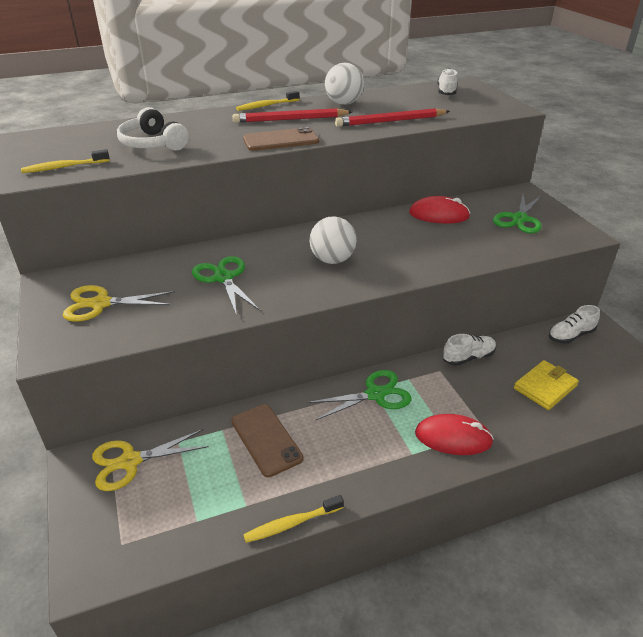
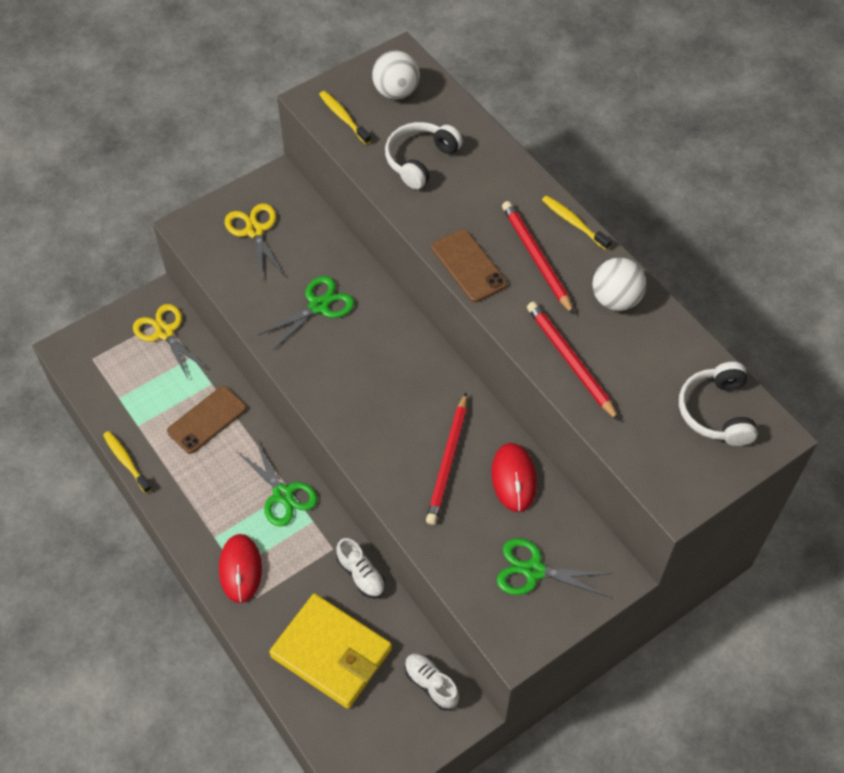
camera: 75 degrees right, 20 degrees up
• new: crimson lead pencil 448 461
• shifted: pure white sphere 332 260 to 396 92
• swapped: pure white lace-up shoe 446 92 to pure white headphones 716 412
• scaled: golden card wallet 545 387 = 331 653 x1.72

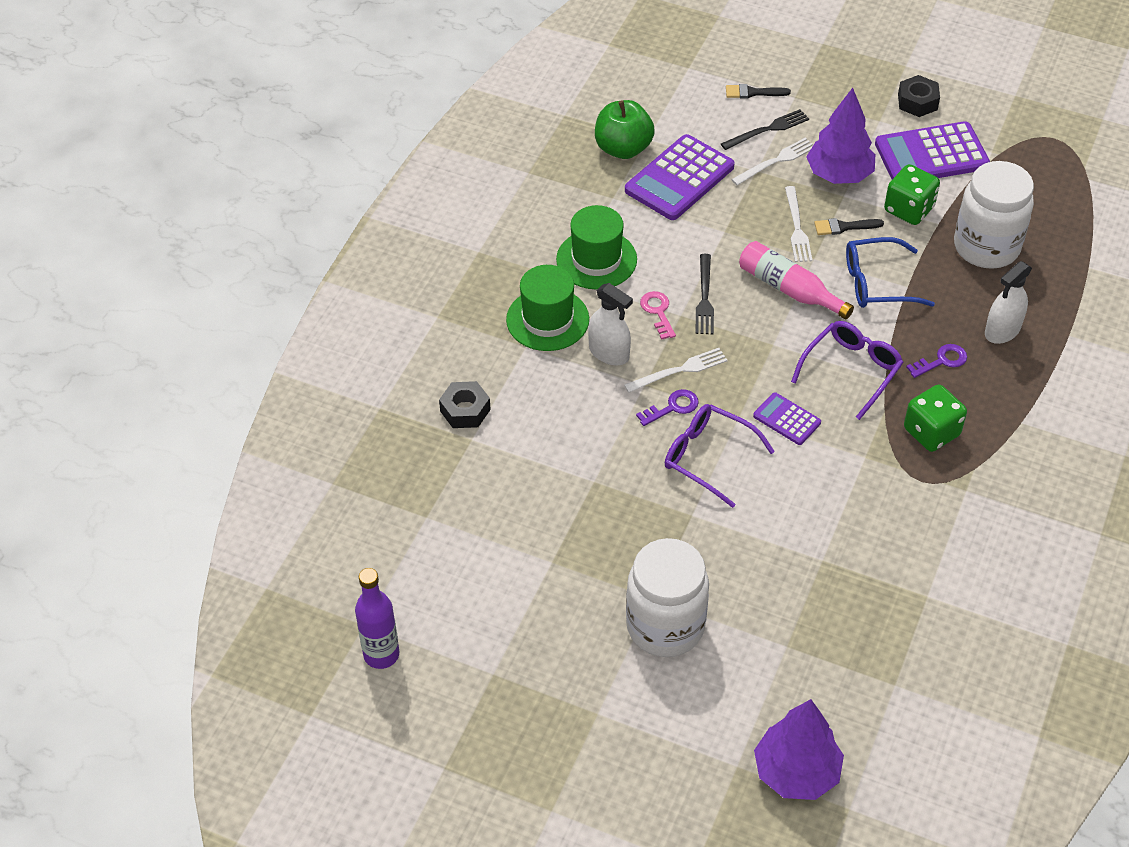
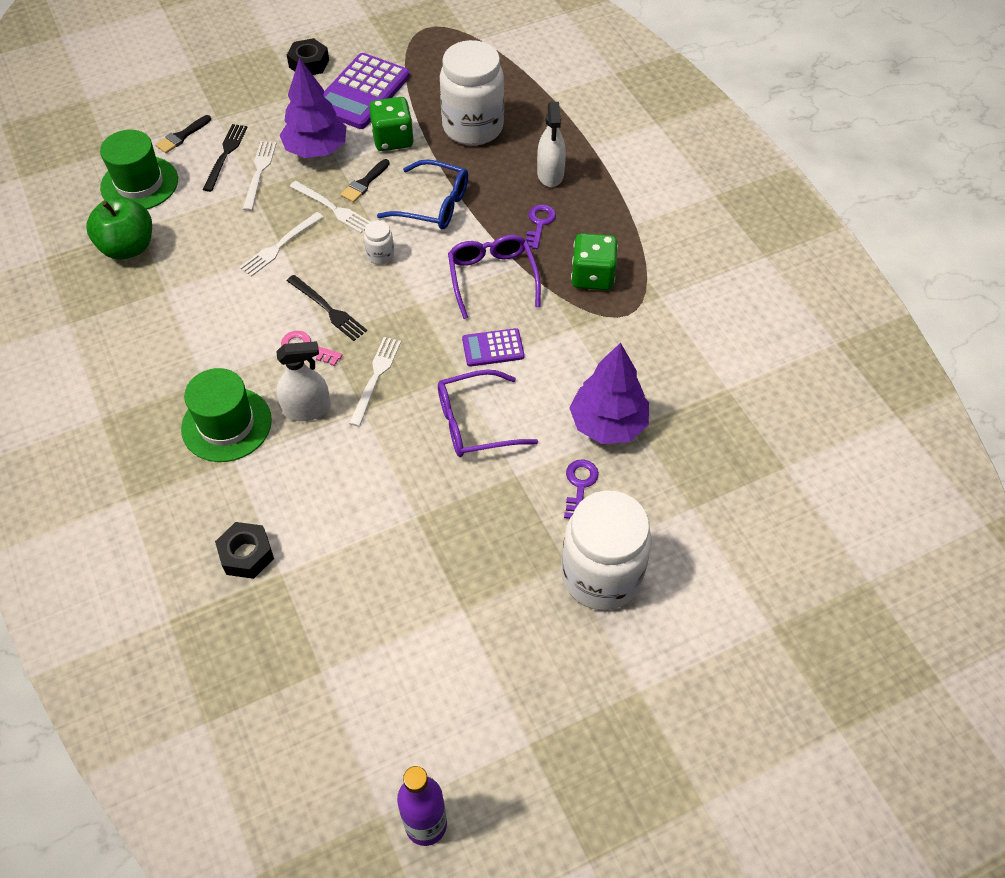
camera: 50 degrees left, 5 degrees up
• gone: royal purple calculator 679 179
• new: pure white dinner fork 280 245
• shifted: green hat 596 259 to 139 184
• shifted: royal purple door key 672 407 to 579 485
• shifted: royal purple tree 796 772 to 608 424
• swapped: pink bottle 789 289 to pure white jam jar 380 255
• rotated: royal blue eyeglasses 877 283 = 434 205 105 degrees counterclockwise

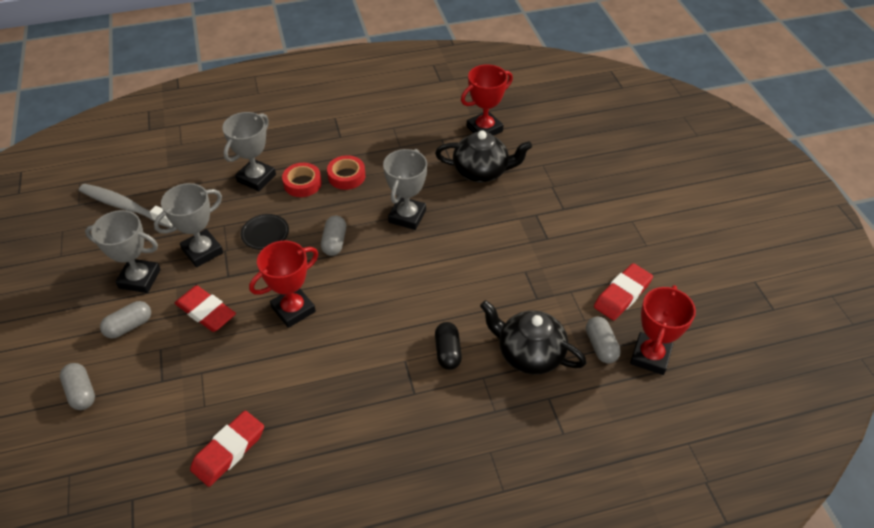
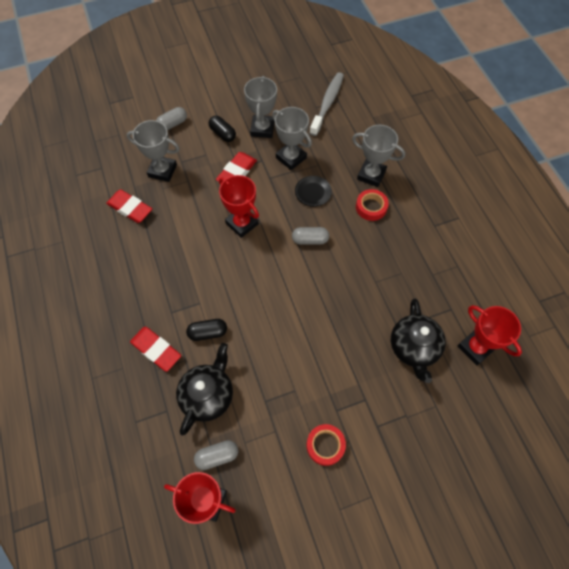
camera: 85 degrees right, 15 degrees up
• shifted: crimson tape 346 176 to 325 445
• shifted: grey prize cup 407 216 to 162 171
• shifted: crimson pencil eraser 622 295 to 156 350
• repainted: grey capsule 129 326 to ebony capsule 223 134

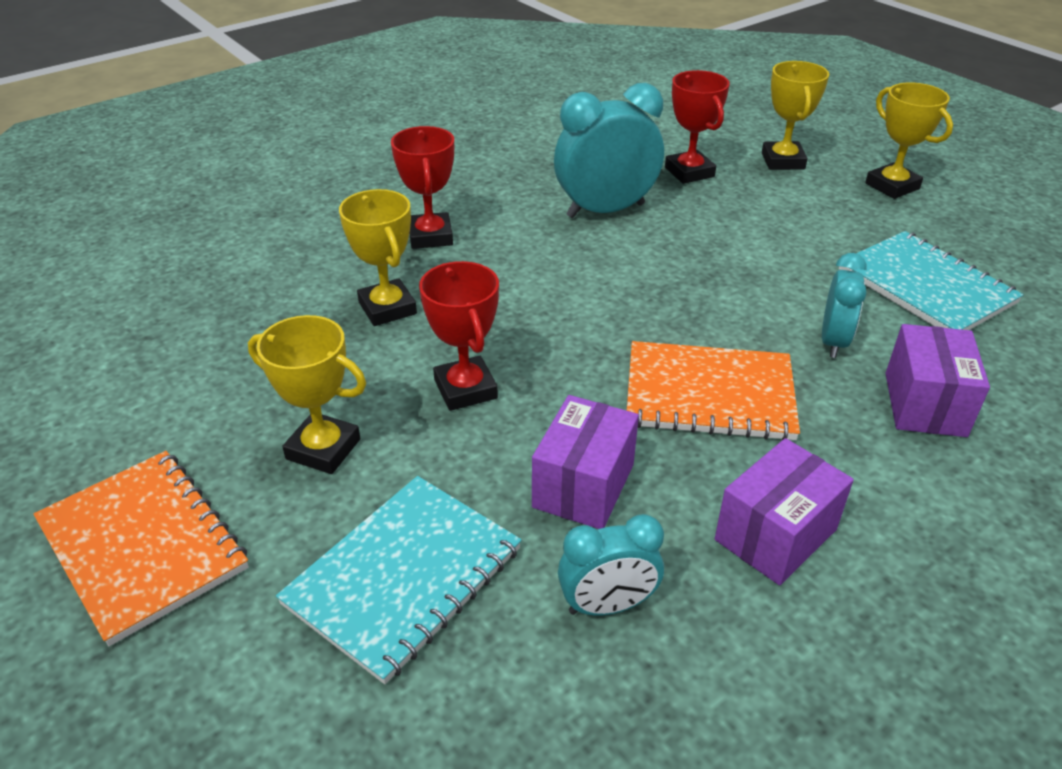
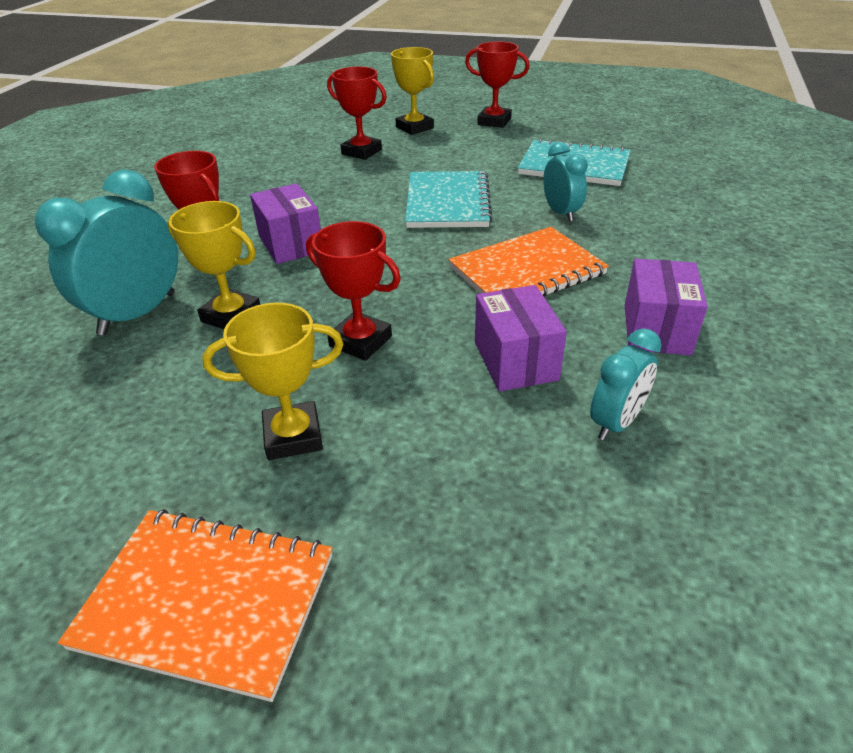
camera: 35 degrees left, 0 degrees up
• shifted: turquoise notebook 403 576 to 447 202
• shifted: turquoise bedside clock 605 210 to 138 314
• shifted: royal purple box 925 404 to 291 244
• repainted: golden prize cup 892 186 to crimson prize cup 494 121

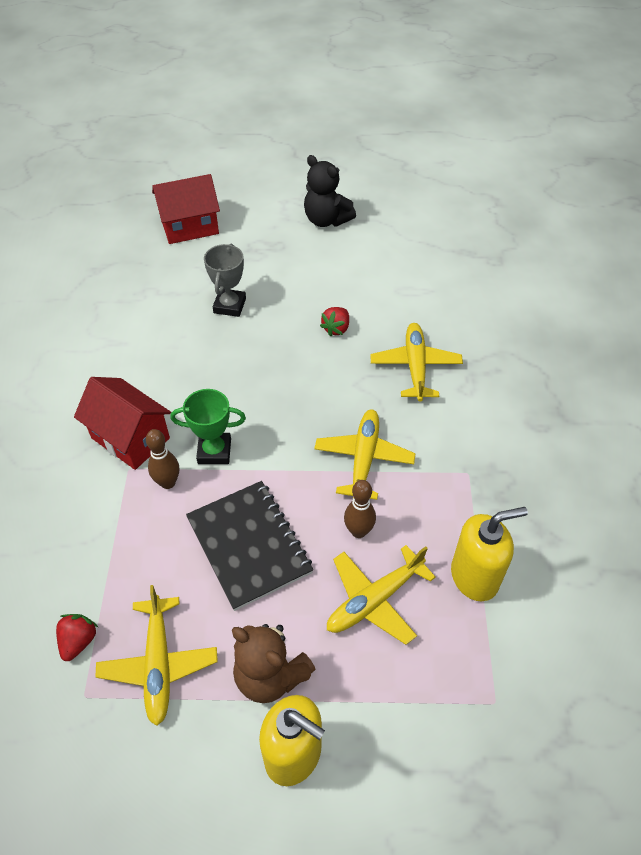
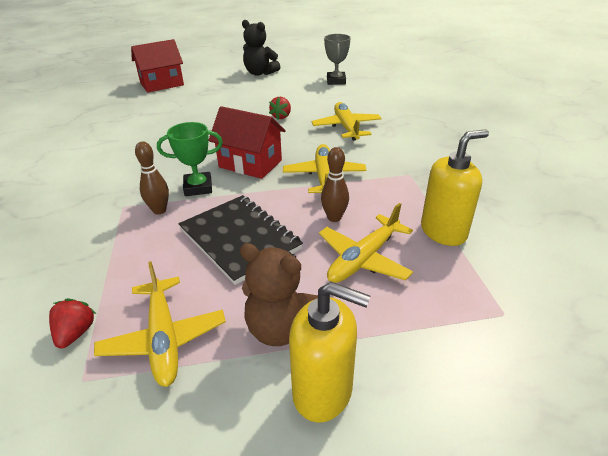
camera: 10 degrees left, 15 degrees down
• shifted: crimson cottage 130 438 to 250 164
• shifted: grey prize cup 229 305 to 336 81

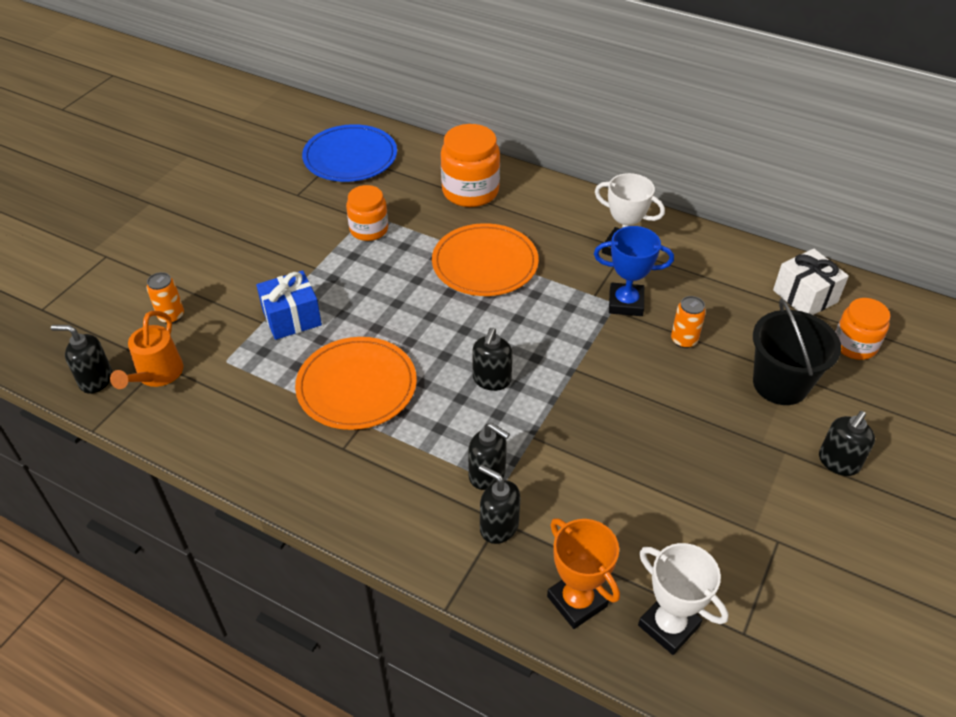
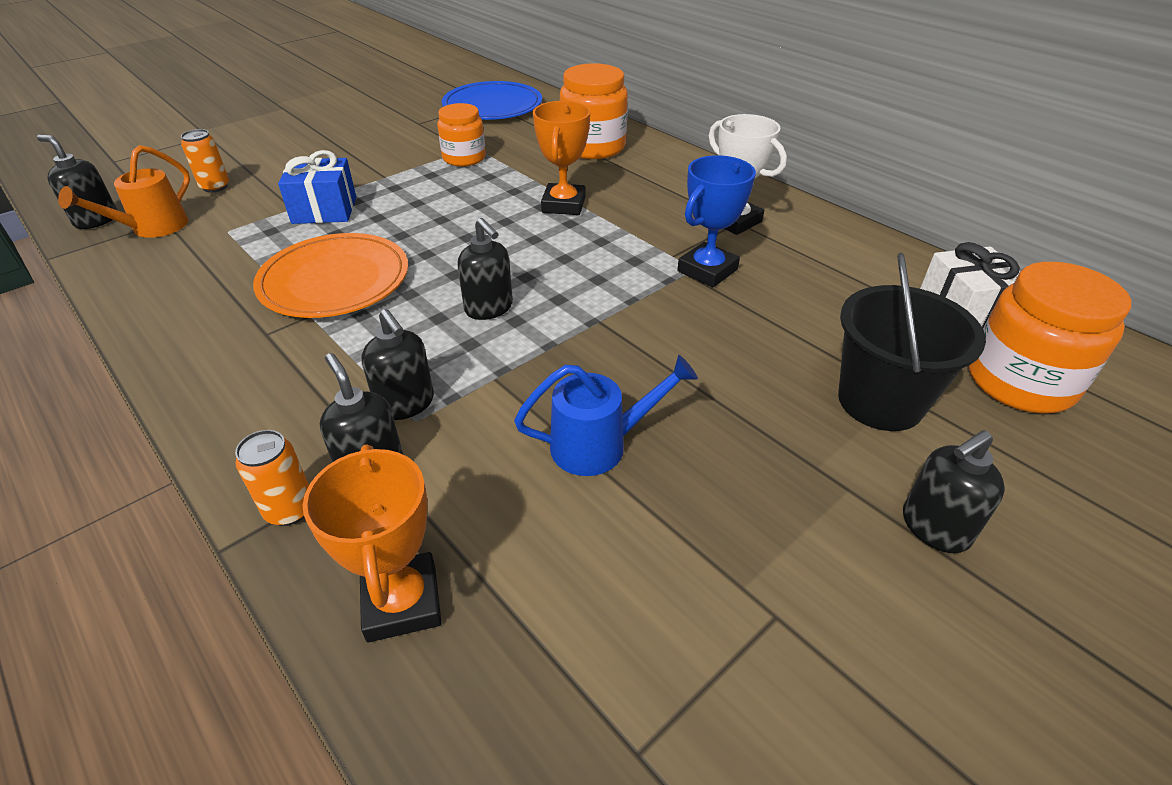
camera: 20 degrees right, 5 degrees down
• gone: pure white prize cup 668 626
• new: royal blue watering pot 600 445
• shifted: bright orange can 684 340 to 290 509
• swapped: bright orange dinner plate 485 263 to bright orange prize cup 564 205
• rotated: ebony soap dispenser 491 380 = 489 308 75 degrees counterclockwise
• rotated: royal blue prize cup 625 303 = 707 270 75 degrees counterclockwise
• scaled: bright orange jam jar 854 345 = 1020 381 x1.53

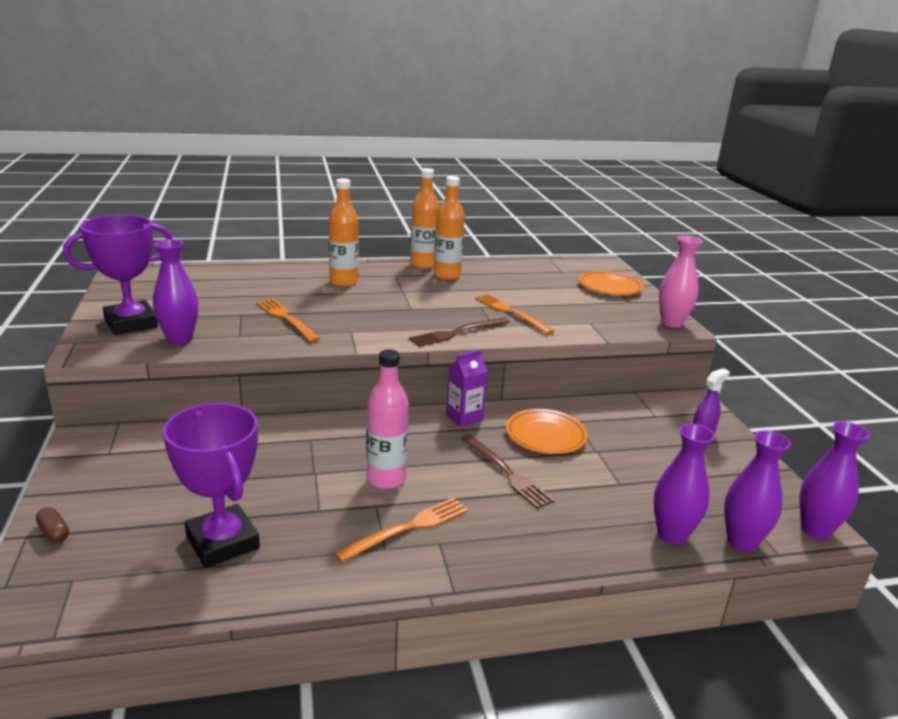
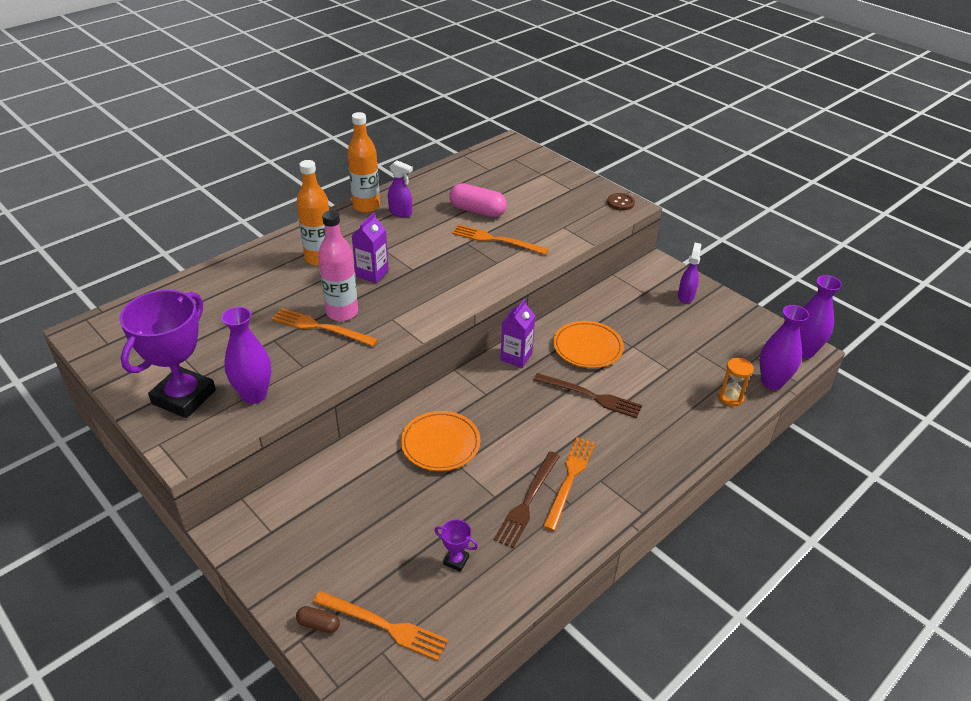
camera: 30 degrees left, 15 degrees up
• new: bright orange dinner fork 384 625
• new: royal purple carton 372 273
• new: pink capsule 477 211
• shifted: pink bottle 386 479 to 342 312
• shifted: russet dinner fork 457 332 to 528 501
• shifted: bright orange dinner plate 610 287 to 440 444
• swapped: bright orange bottle 447 275 to royal purple sprayer 400 213
• swapped: royal purple flower vase 672 535 to bright orange sandglass 731 397
• swapped: pink flower vase 672 323 to russet button 620 203
• scaled: royal purple prize cup 223 542 = 456 560 x0.41

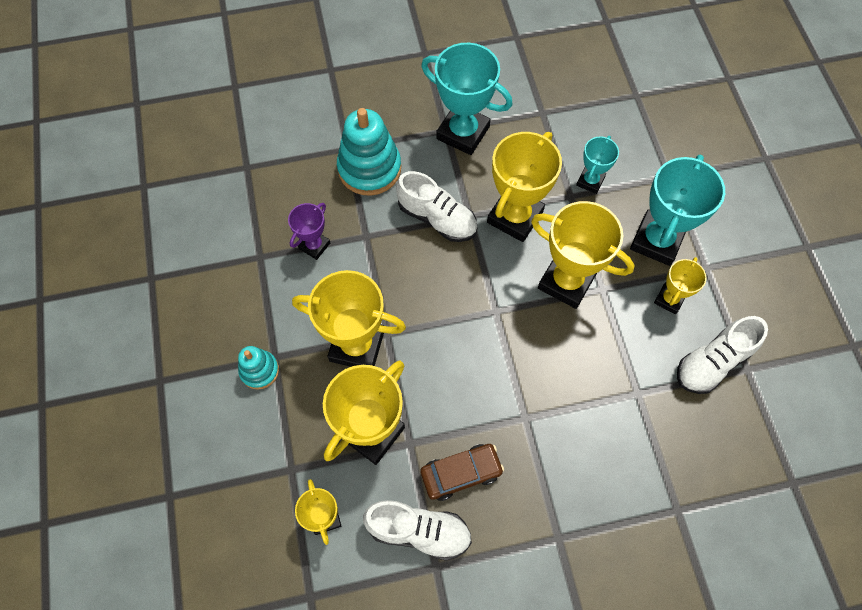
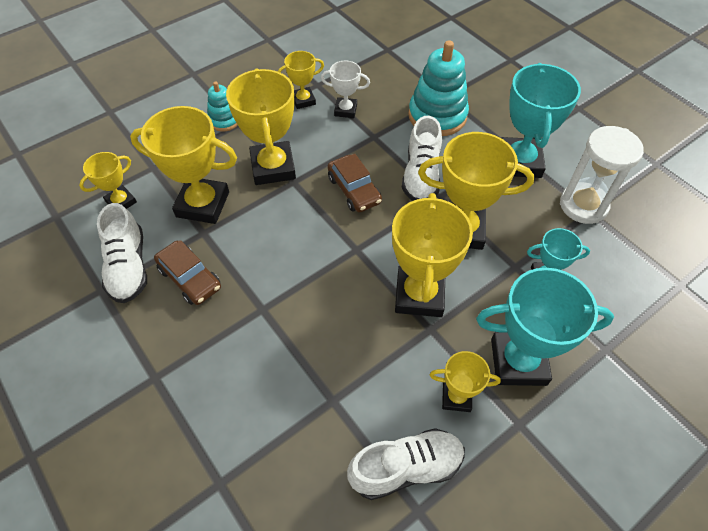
camera: 65 degrees right, 10 degrees down
• new: golden prize cup 303 100
• new: russet toy car 354 190
• new: pure white sandglass 583 205
• repainted: royal purple prize cup 314 246 to pure white prize cup 345 110
• rotated: pure white lace-up shoe 712 362 = 406 468 135 degrees clockwise

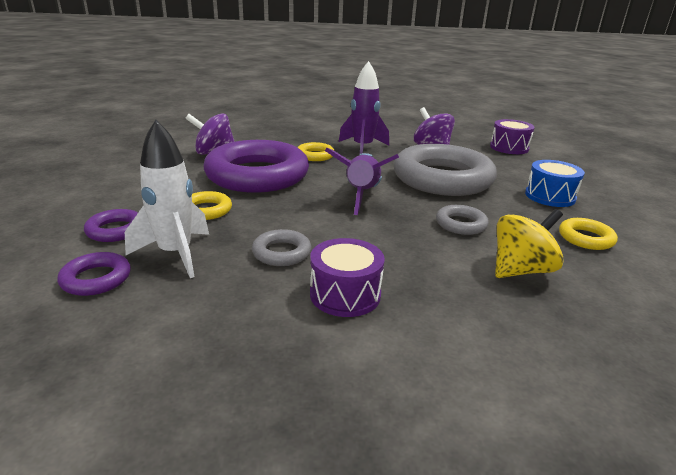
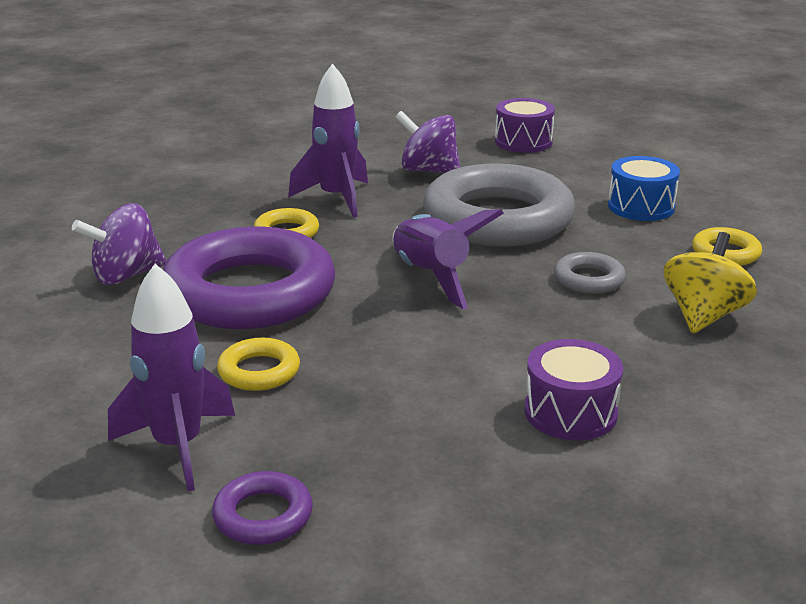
camera: 30 degrees left, 0 degrees up
• gone: pure white spaceship 176 254
• gone: grey ring 281 253
• swapped: royal purple ring 116 230 to royal purple spaceship 178 447

